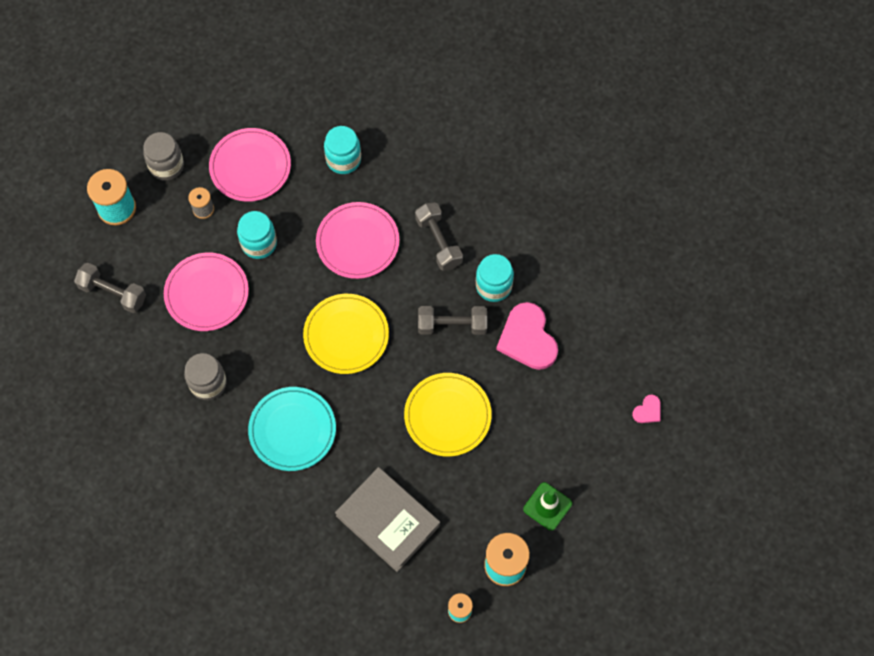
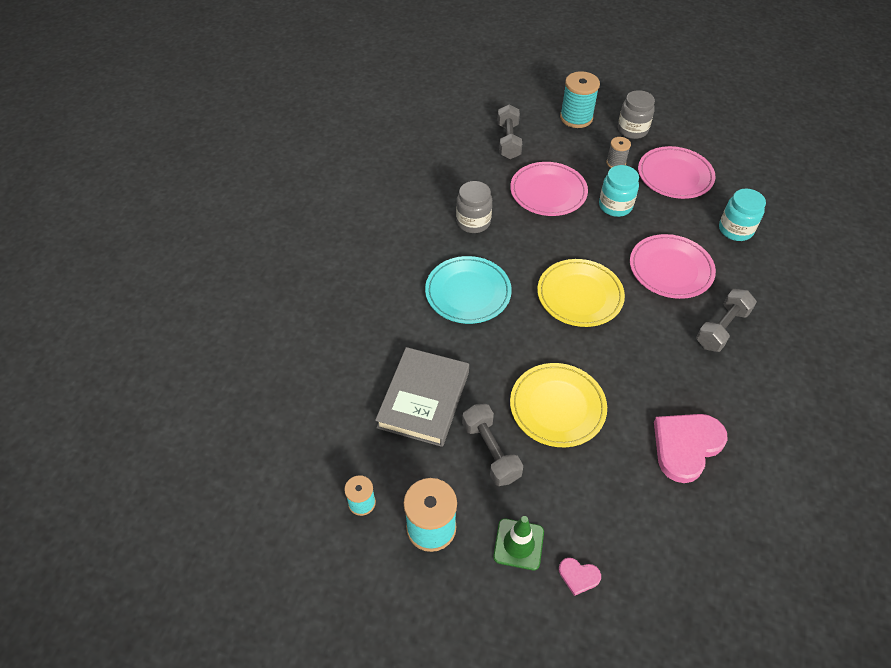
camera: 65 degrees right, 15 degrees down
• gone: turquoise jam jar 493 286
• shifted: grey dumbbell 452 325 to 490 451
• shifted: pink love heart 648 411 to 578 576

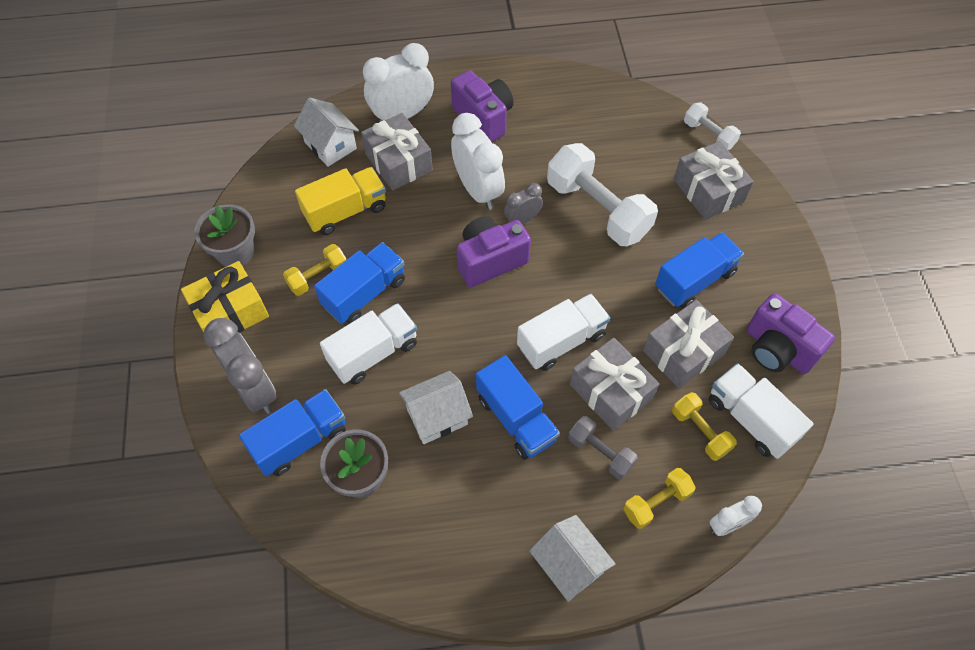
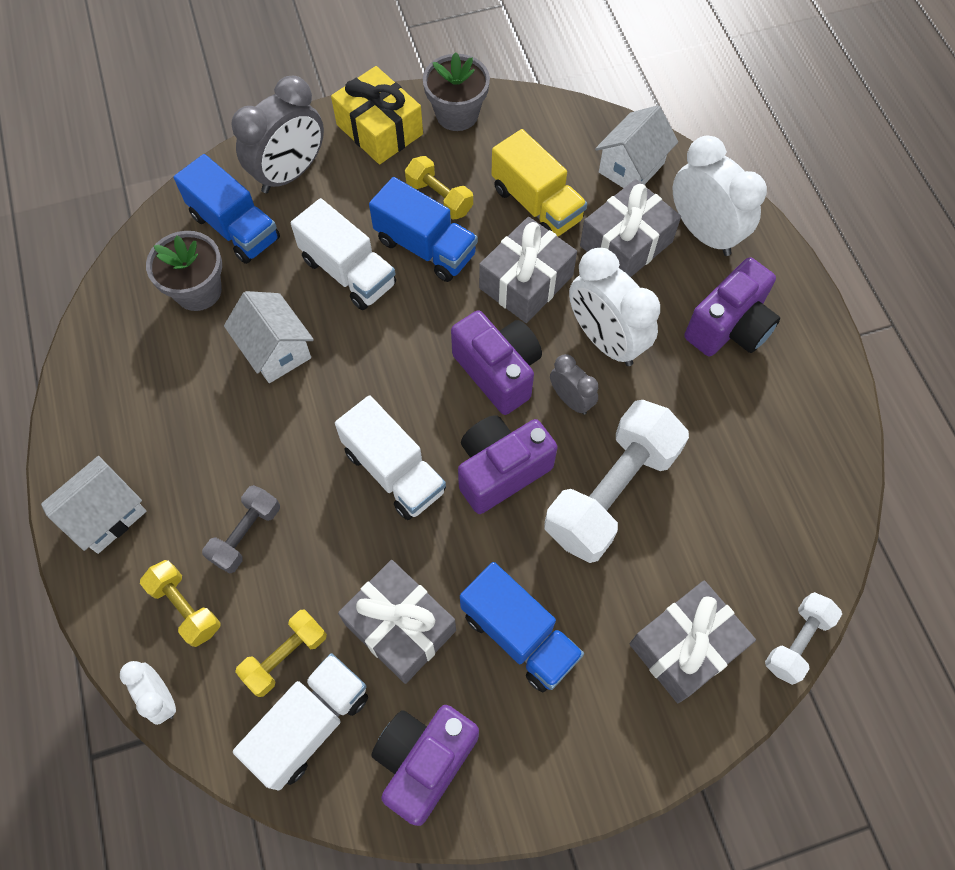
camera: 80 degrees right, 5 degrees up
• gone: royal blue toy truck 516 418
• new: royal purple compact camera 500 470
• shifted: grey gift 611 392 to 526 282
• rotated: pure white bedside clock 478 190 = 605 340 90 degrees clockwise

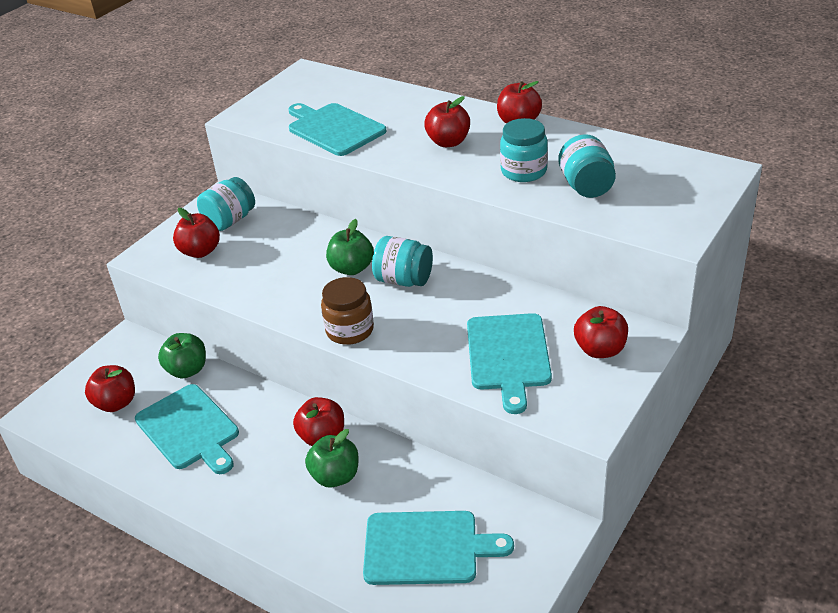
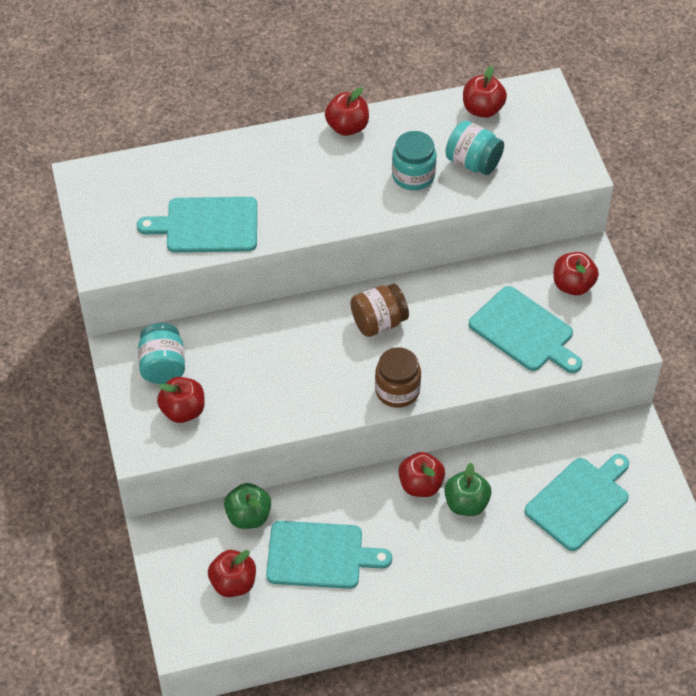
camera: 50 degrees left, 15 degrees up
• gone: green apple fruit 351 268
• shifted: crimson apple fruit 448 142 to 482 109
• repainted: turquoise jam jar 404 280 to russet jam jar 378 322

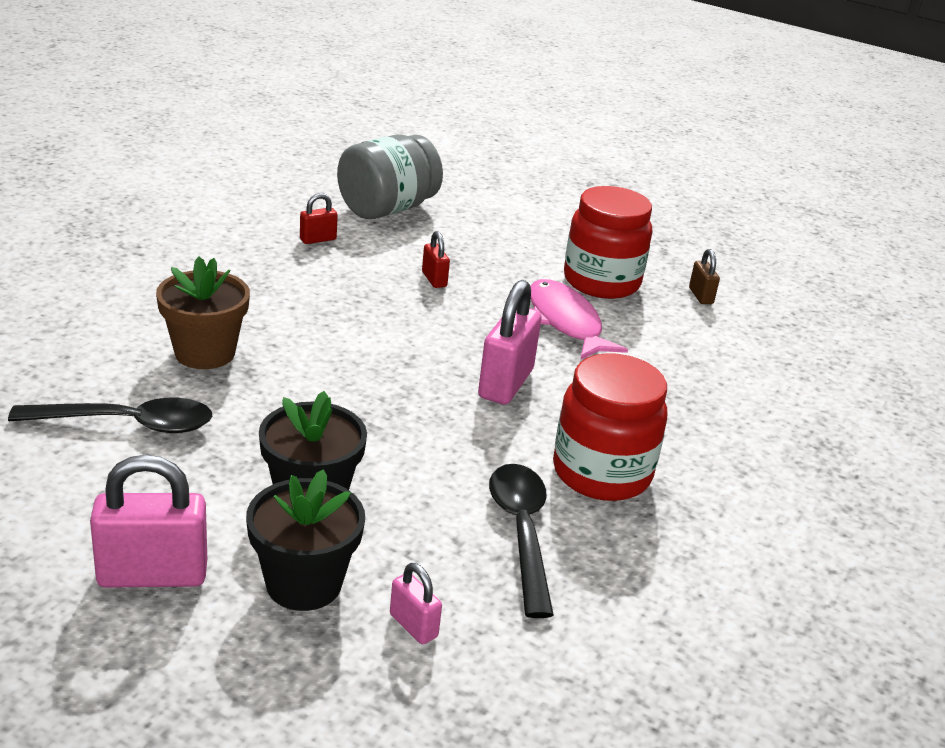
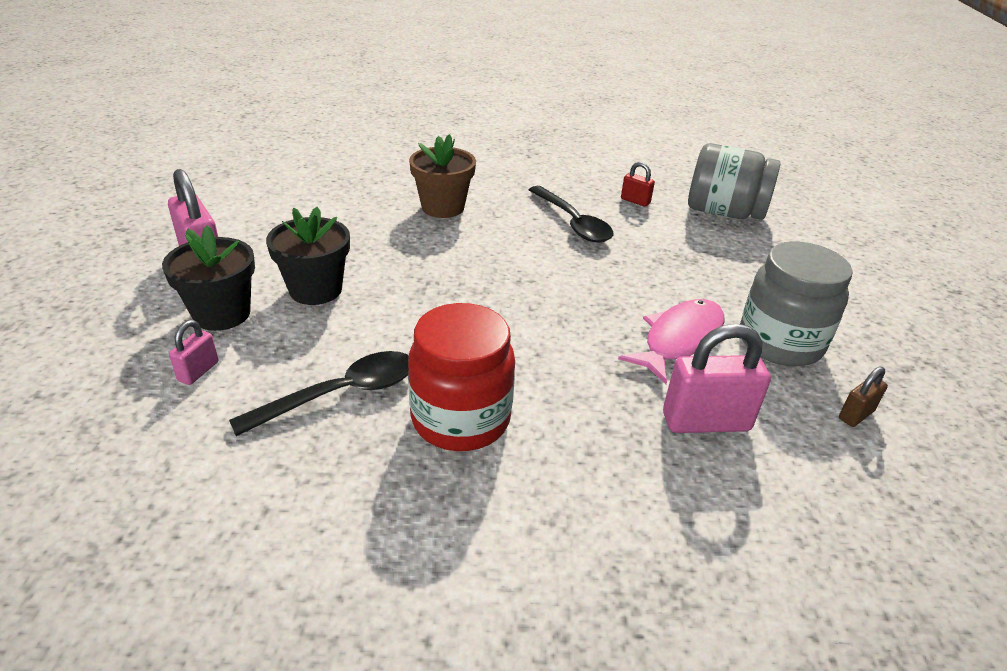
camera: 65 degrees right, 5 degrees up
• gone: crimson small lock 434 279
• shifted: ebony tablespoon 127 424 to 573 223
• shifted: pink small lock 505 383 to 706 422
• repainted: crimson jam jar 601 282 to grey jam jar 780 343

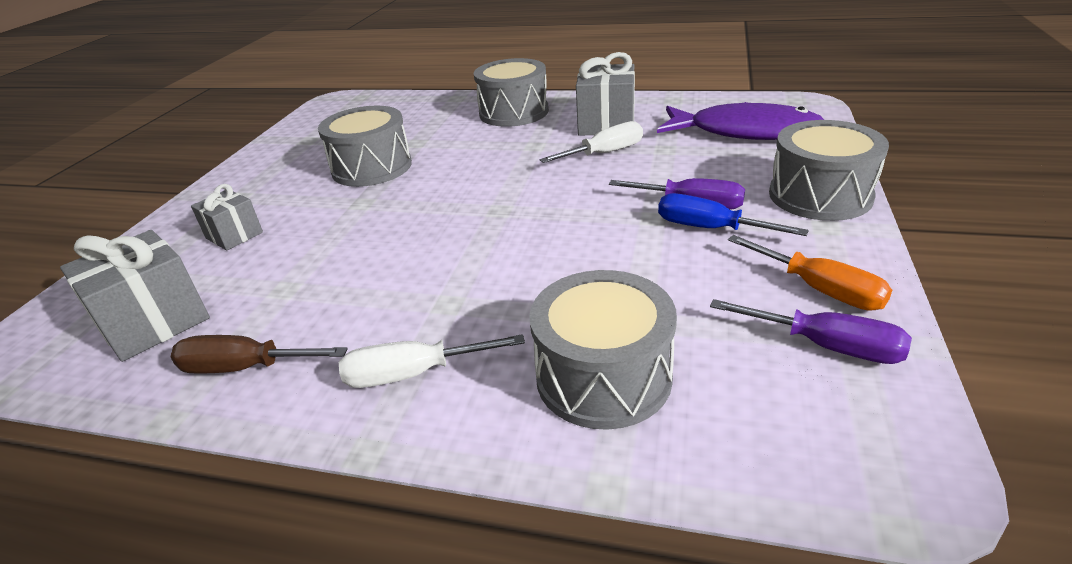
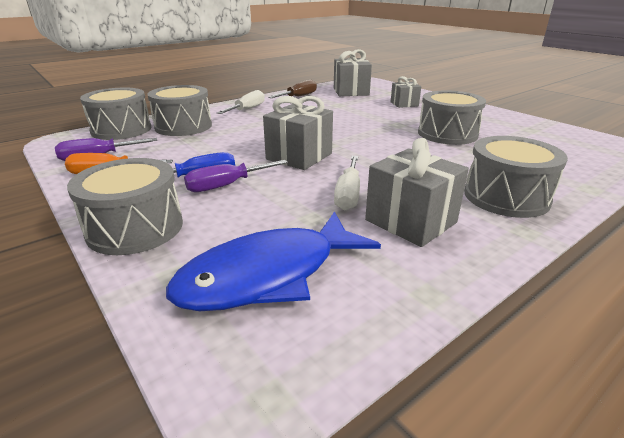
camera: 125 degrees right, 5 degrees down
• new: grey toy drum 121 130
• new: grey gift 299 156
• repainted: royal purple fish figure 745 132 to royal blue fish figure 268 275

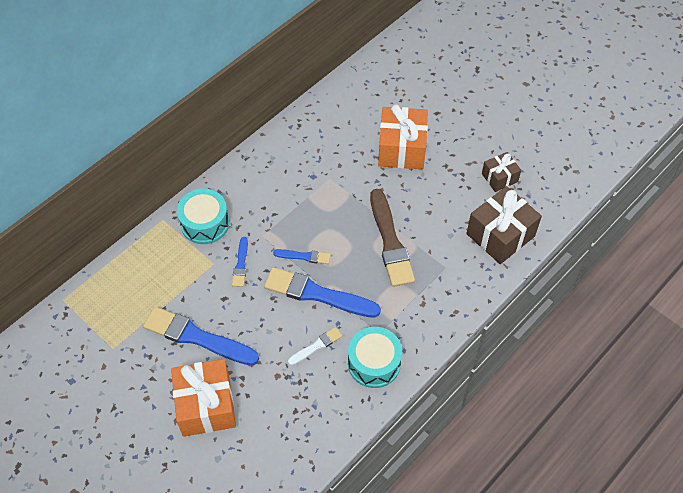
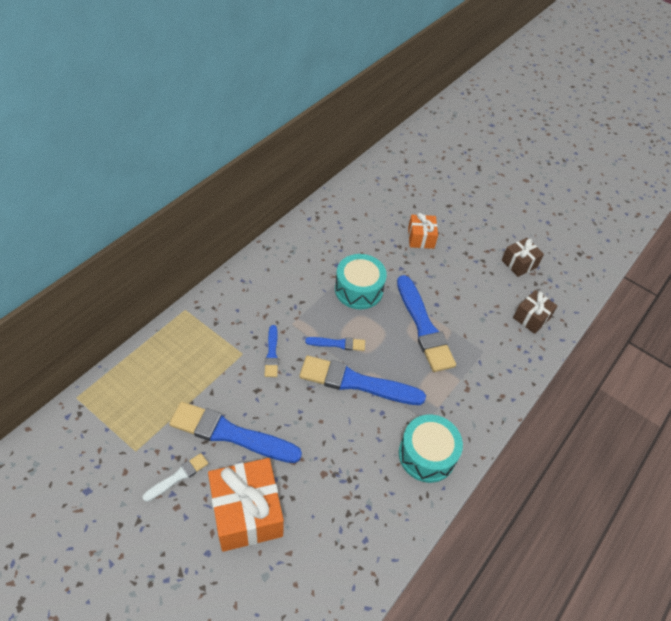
camera: 10 degrees left, 5 degrees down
• shifted: turquoise toy drum 205 223 to 358 289
• shifted: pure white paintbrush 316 346 to 178 477
• repainted: russet paintbrush 390 242 to royal blue paintbrush 424 327
• scaled: bright orange gift 402 149 = 421 238 x0.56
• scaled: russet gift 500 235 = 531 318 x0.56

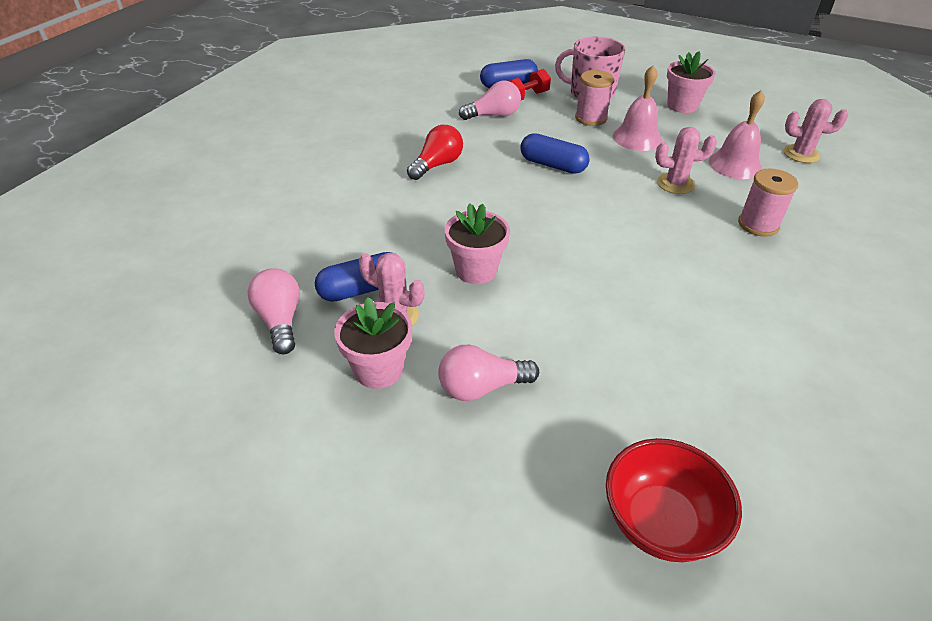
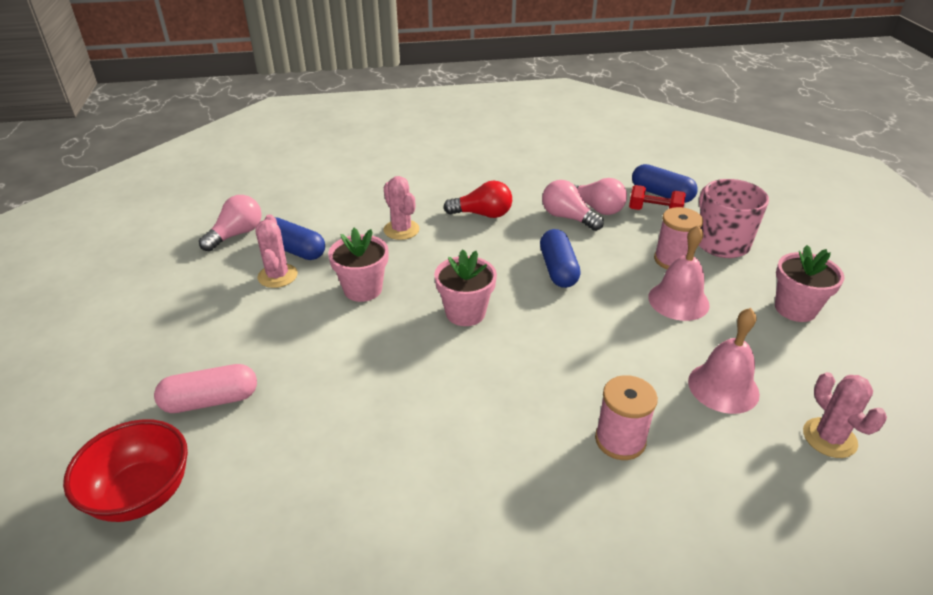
camera: 55 degrees right, 5 degrees down
• new: pink capsule 210 400
• shifted: pink potted plant 378 369 to 465 313
• shifted: pink lightbulb 481 387 to 567 217
• shifted: pink prickly plant 675 184 to 401 230

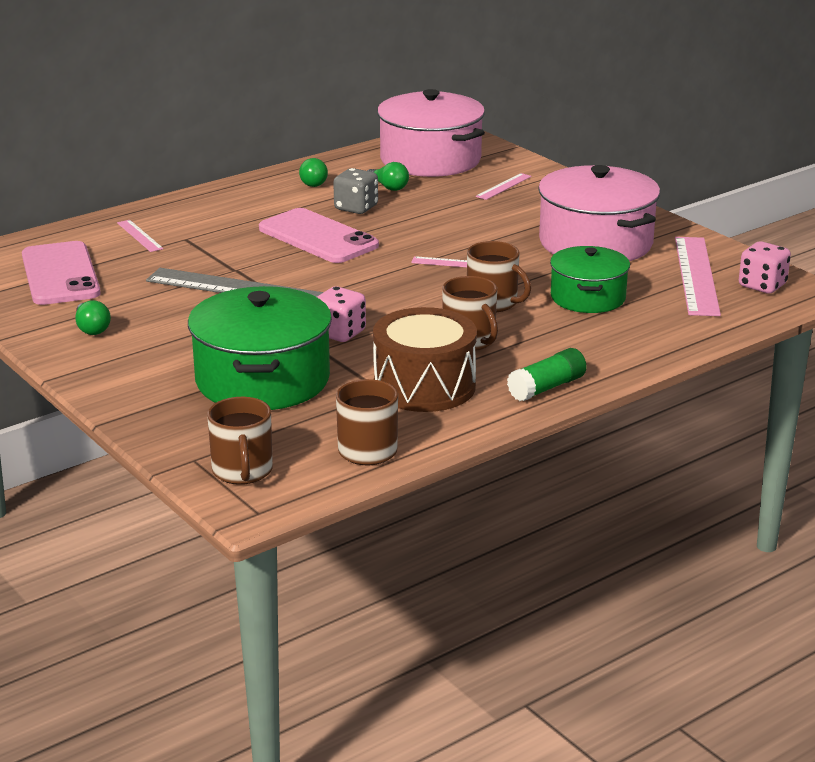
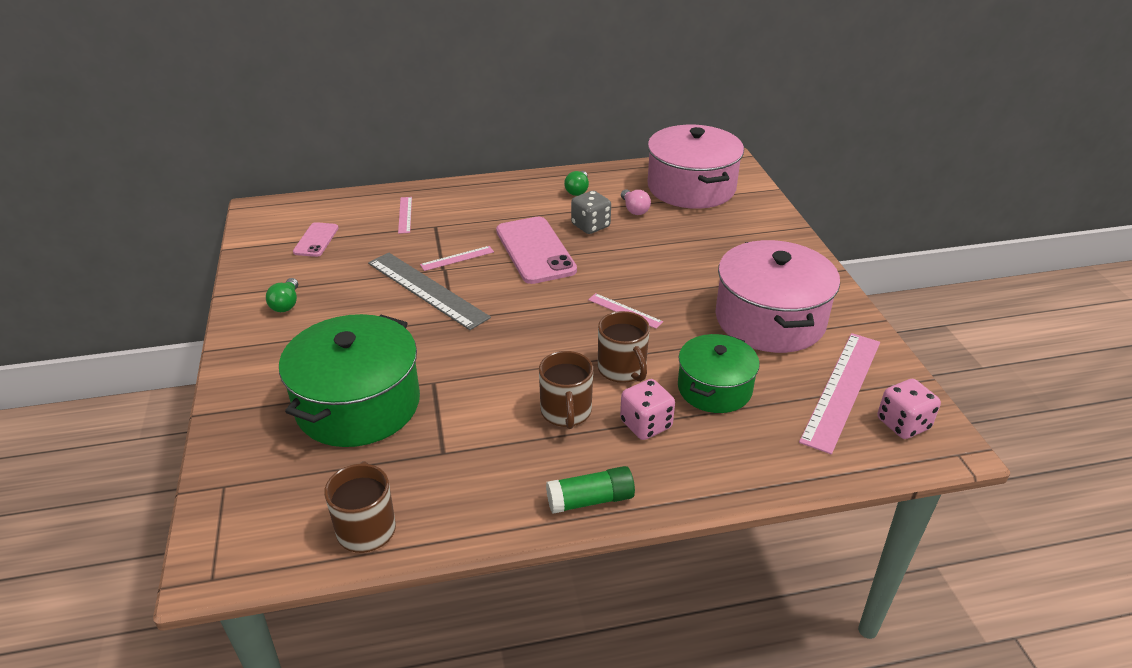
camera: 25 degrees right, 10 degrees up
• gone: russet mug 242 471
• gone: russet toy drum 424 386
• shifted: pink game die 339 333 to 646 424
• shifted: pink straightedge 503 186 to 457 258
• repainted: green lightbulb 388 187 to pink lightbulb 634 209
• scaled: pink phone 60 274 = 316 240 x0.54

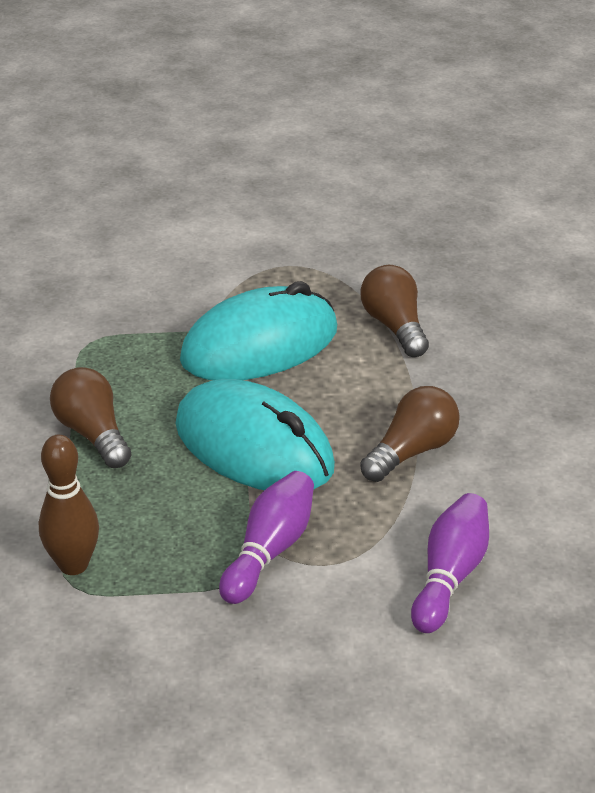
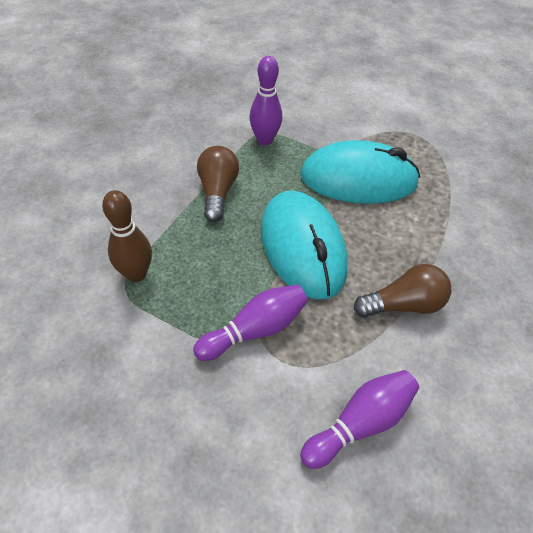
camera: 30 degrees right, 15 degrees up
• gone: russet lightbulb 394 326
• new: royal purple skittle 264 140

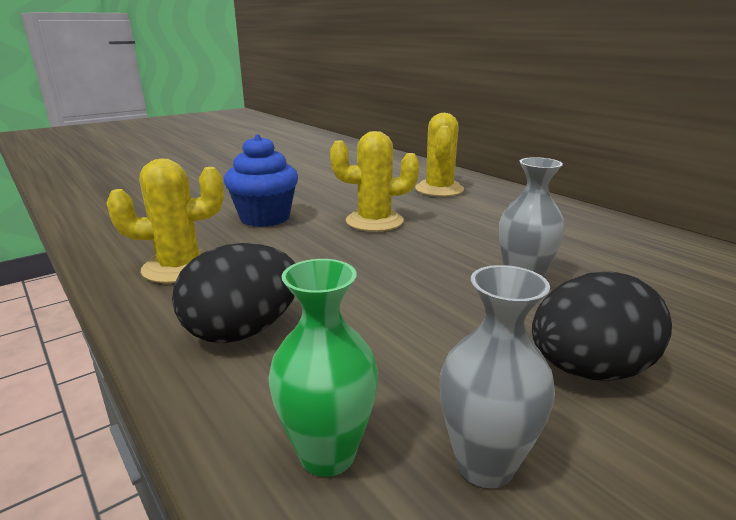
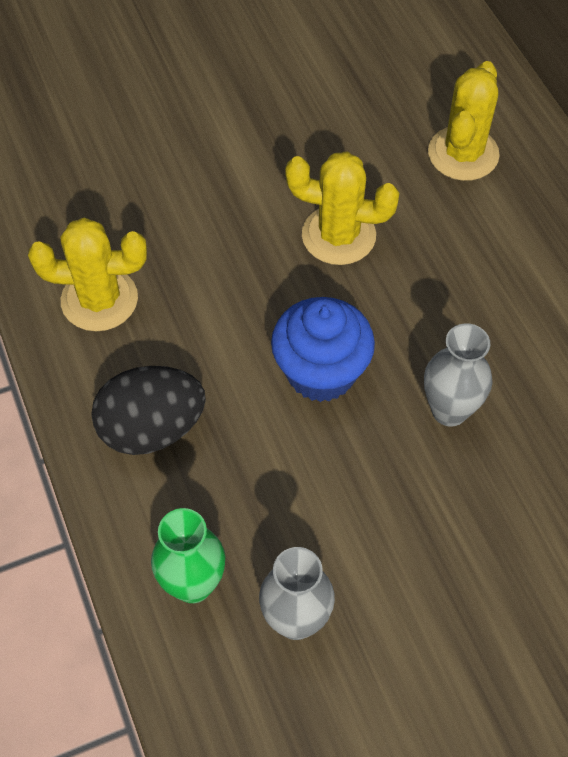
camera: 15 degrees right, 35 degrees up
• gone: ebony toy egg 589 370
• shifted: royal blue muffin 265 218 to 321 372

